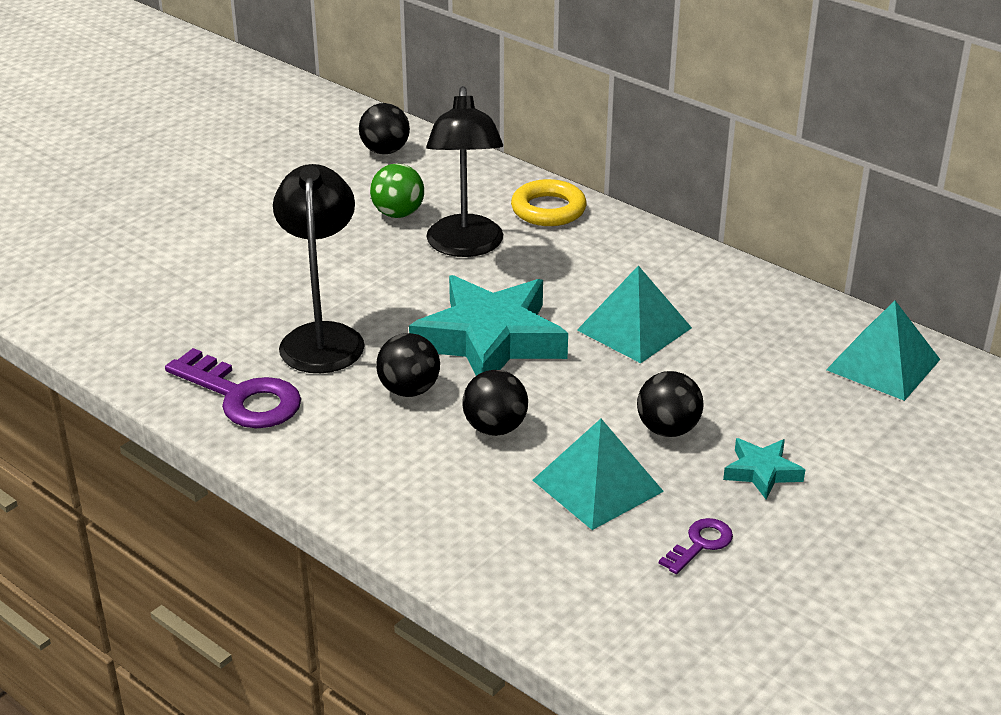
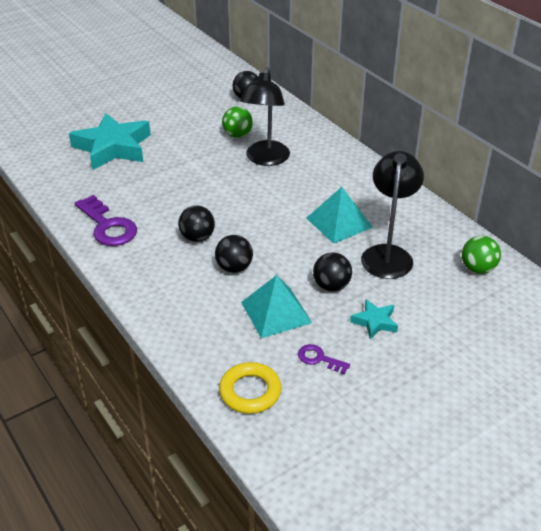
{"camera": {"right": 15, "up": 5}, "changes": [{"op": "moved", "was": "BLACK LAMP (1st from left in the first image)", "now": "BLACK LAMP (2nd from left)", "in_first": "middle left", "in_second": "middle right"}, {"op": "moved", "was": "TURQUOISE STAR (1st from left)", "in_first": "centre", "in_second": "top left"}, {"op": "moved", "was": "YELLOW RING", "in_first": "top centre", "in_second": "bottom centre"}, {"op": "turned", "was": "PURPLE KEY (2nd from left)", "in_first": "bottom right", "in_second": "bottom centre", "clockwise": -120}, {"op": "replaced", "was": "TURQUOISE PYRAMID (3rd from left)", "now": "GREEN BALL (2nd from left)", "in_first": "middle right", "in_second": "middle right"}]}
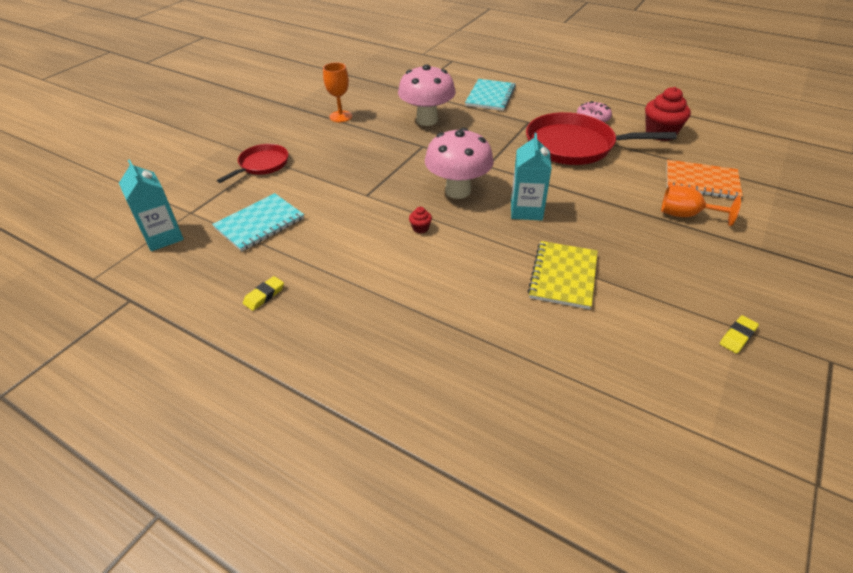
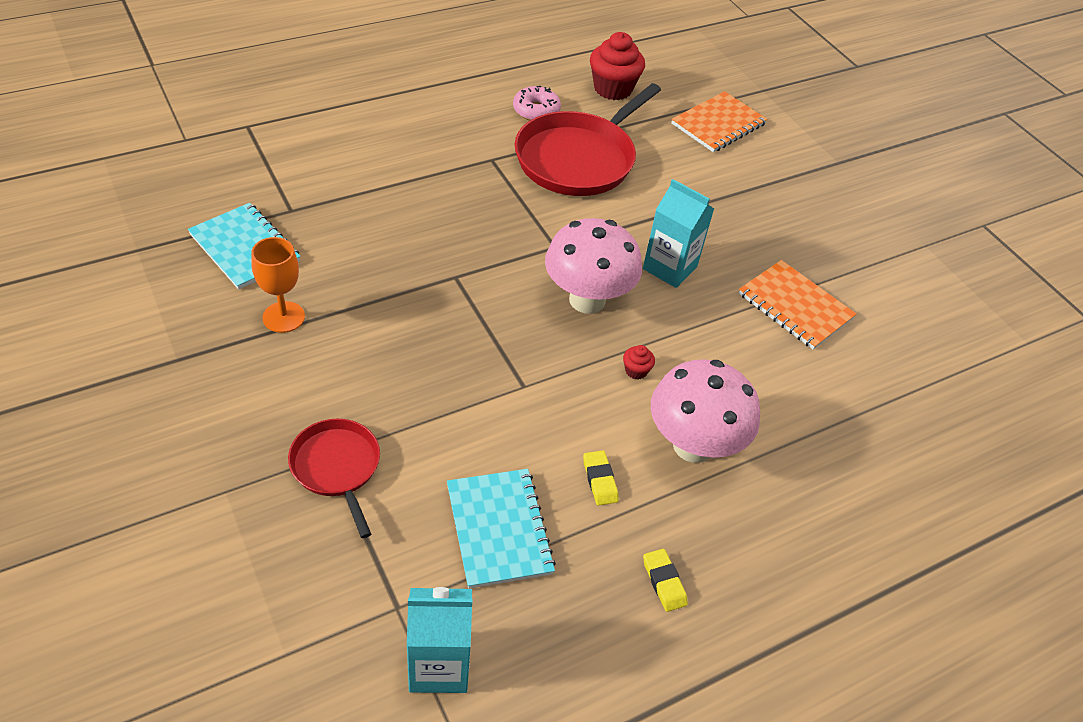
{"camera": {"right": -65, "up": 5}, "changes": [{"op": "moved", "was": "PINK MUSHROOM (1st from left in the first image)", "now": "PINK MUSHROOM (2nd from left)", "in_first": "top centre", "in_second": "centre"}, {"op": "moved", "was": "TURQUOISE NOTEBOOK (2nd from left in the first image)", "now": "TURQUOISE NOTEBOOK (1st from left)", "in_first": "top centre", "in_second": "middle left"}, {"op": "recoloured", "was": "YELLOW NOTEBOOK", "now": "ORANGE NOTEBOOK (2nd from left)", "in_first": "centre", "in_second": "middle right"}, {"op": "removed", "was": "ORANGE GOBLET (2nd from left)", "in_first": "middle right"}, {"op": "moved", "was": "YELLOW ERASER (2nd from left in the first image)", "now": "YELLOW ERASER (1st from left)", "in_first": "middle right", "in_second": "centre"}]}
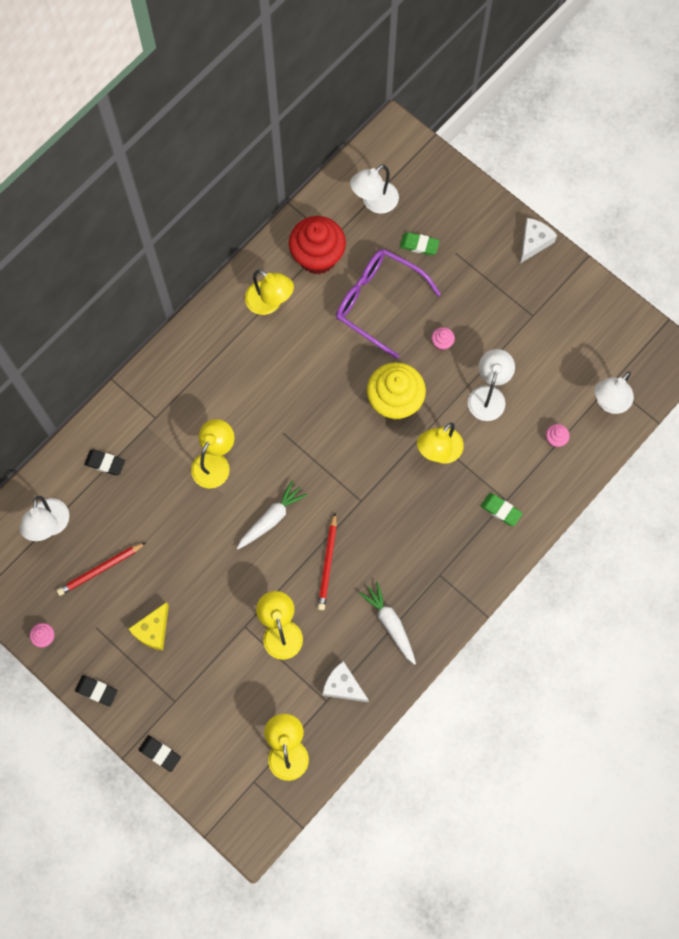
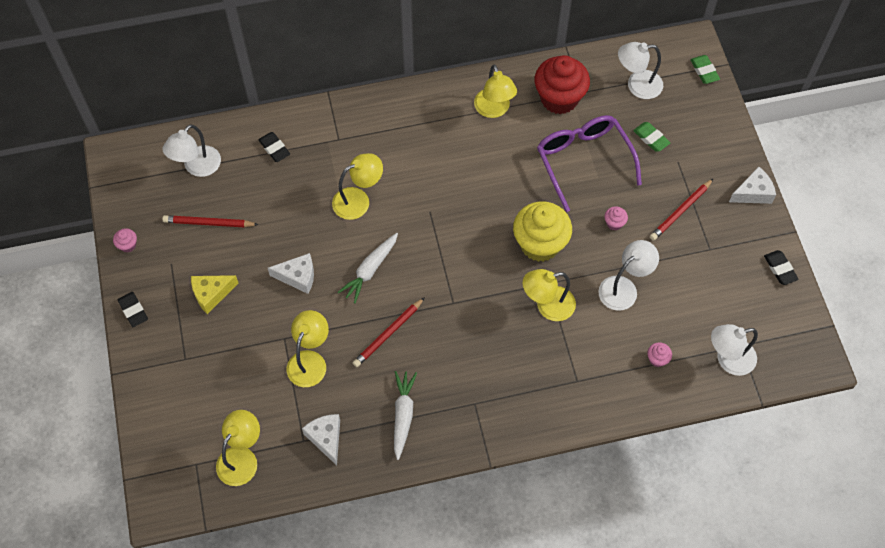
{"camera": {"right": 35, "up": -10}, "changes": [{"op": "moved", "was": "BLACK ERASER (3rd from left)", "in_first": "bottom left", "in_second": "middle right"}, {"op": "turned", "was": "WHITE CARROT (1st from left)", "in_first": "centre", "in_second": "centre", "clockwise": 135}, {"op": "moved", "was": "GREEN ERASER (2nd from left)", "in_first": "middle right", "in_second": "top right"}, {"op": "added", "now": "WHITE CHEESE (1st from left)", "in_second": "middle left"}, {"op": "added", "now": "RED PENCIL (3rd from left)", "in_second": "middle right"}]}
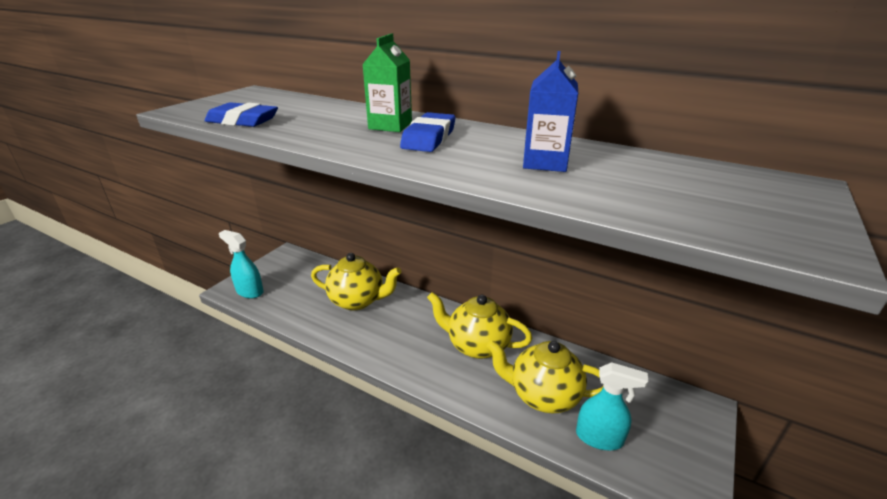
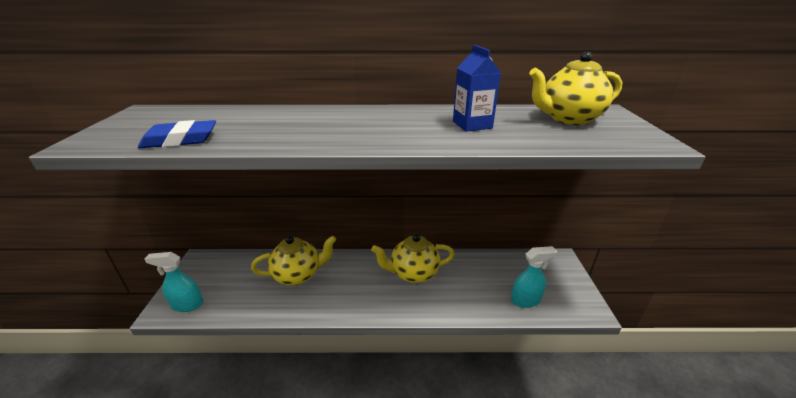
{"camera": {"right": -30, "up": 0}, "changes": [{"op": "removed", "was": "GREEN CARTON", "in_first": "top centre"}, {"op": "removed", "was": "BLUE ERASER (2nd from left)", "in_first": "top centre"}, {"op": "moved", "was": "YELLOW TEAPOT (3rd from left)", "in_first": "bottom centre", "in_second": "top right"}]}
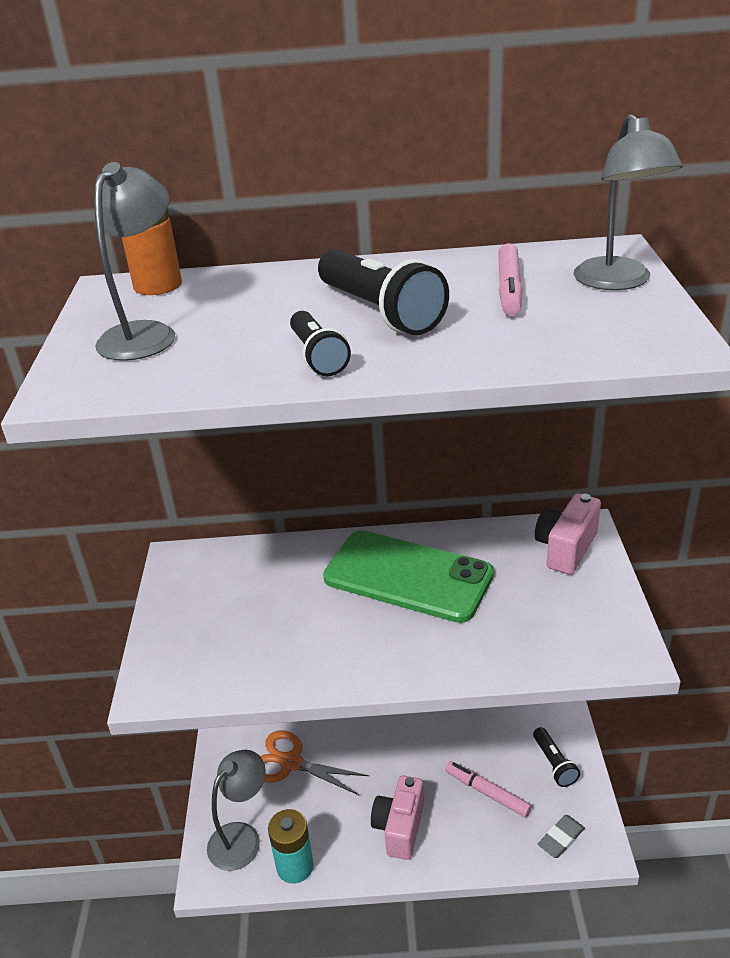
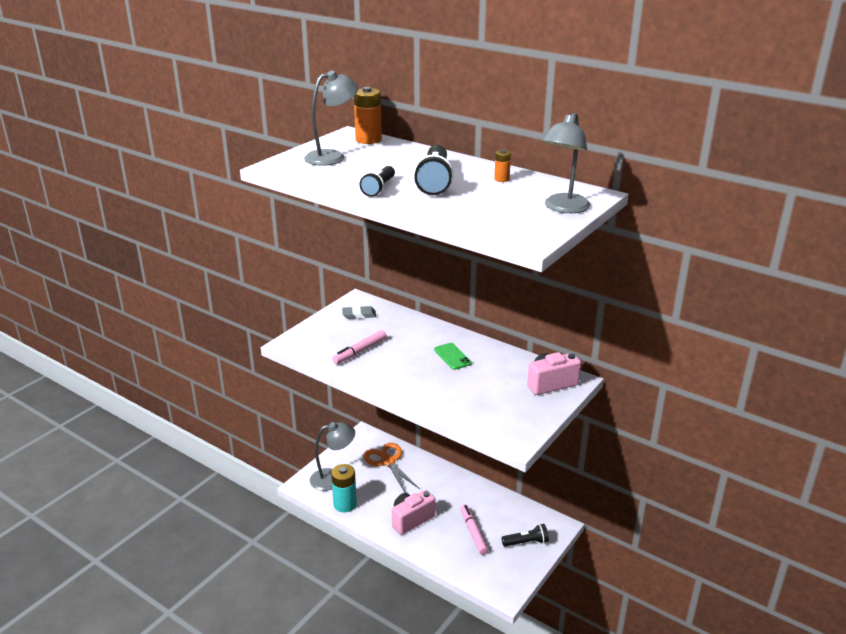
{"camera": {"right": 35, "up": -5}, "changes": [{"op": "resized", "was": "GREEN PHONE", "in_first": "centre", "in_second": "centre", "ratio": 0.43}, {"op": "moved", "was": "PINK MARKER (2nd from left in the first image)", "now": "PINK MARKER (1st from left)", "in_first": "top right", "in_second": "centre"}, {"op": "turned", "was": "BLACK FLASHLIGHT (3rd from left)", "in_first": "bottom right", "in_second": "bottom centre", "clockwise": -120}, {"op": "moved", "was": "GREY ERASER", "in_first": "bottom right", "in_second": "centre"}, {"op": "added", "now": "ORANGE BATTERY (2nd from left)", "in_second": "top centre"}]}
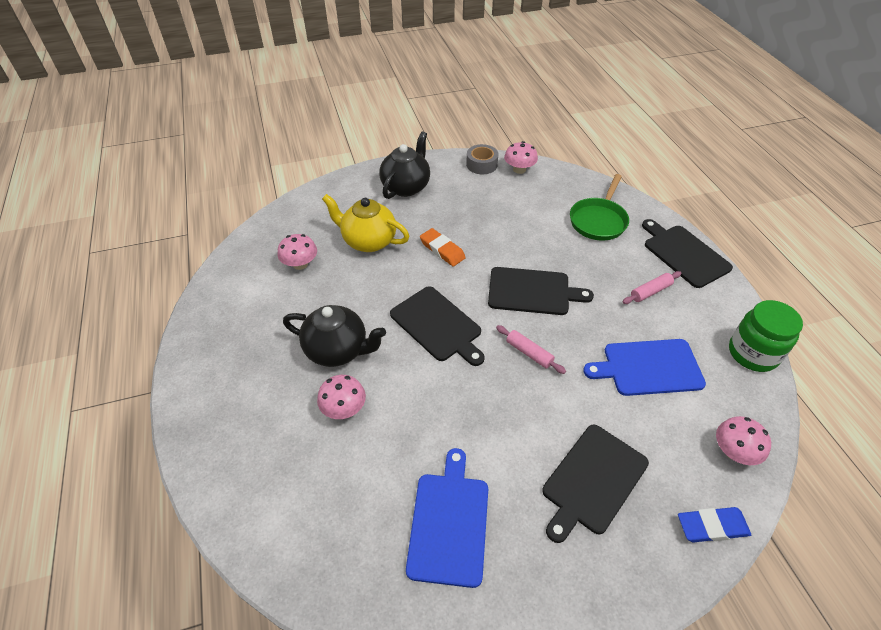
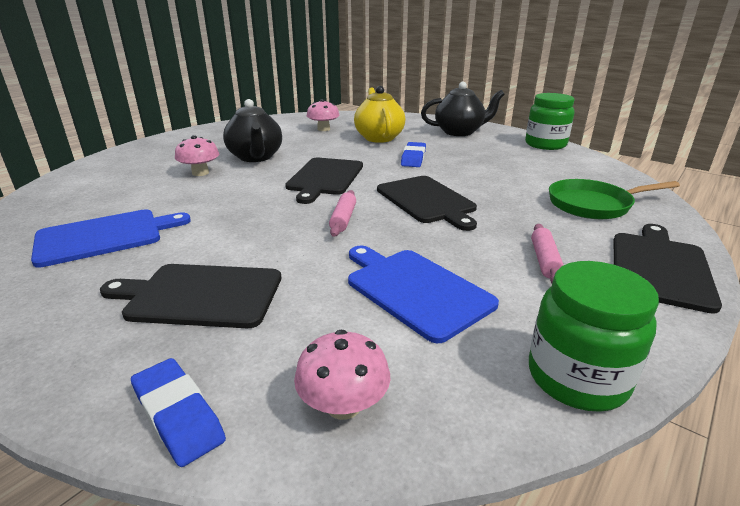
{"camera": {"right": 55, "up": -20}, "changes": [{"op": "recoloured", "was": "ORANGE ERASER", "now": "BLUE ERASER (2nd from left)", "in_first": "centre", "in_second": "top centre"}, {"op": "replaced", "was": "GREY TAPE", "now": "GREEN JAR (1st from left)", "in_first": "top centre", "in_second": "top right"}, {"op": "removed", "was": "PINK MUSHROOM (3rd from left)", "in_first": "top centre"}, {"op": "turned", "was": "PINK ROLLING PIN (2nd from left)", "in_first": "middle right", "in_second": "middle right", "clockwise": 75}]}
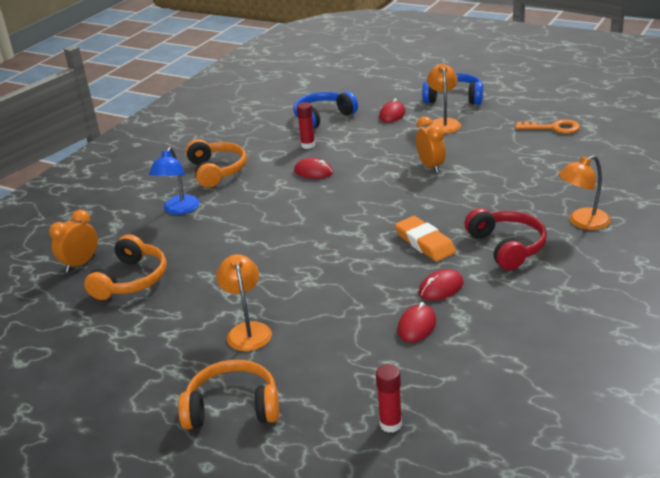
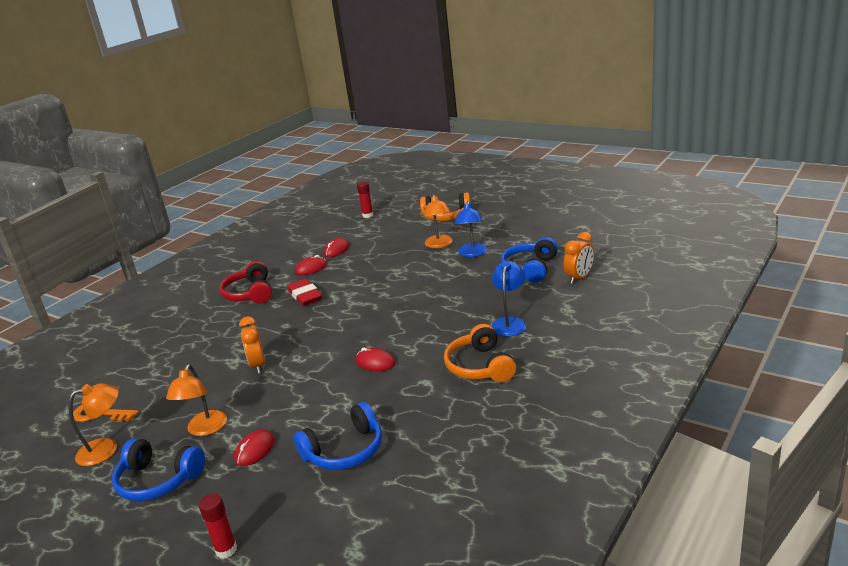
{"camera": {"right": -175, "up": -5}, "changes": [{"op": "recoloured", "was": "ORANGE HEADPHONES (1st from left)", "now": "BLUE HEADPHONES (3rd from left)", "in_first": "middle left", "in_second": "centre"}, {"op": "moved", "was": "RED GLUE STICK (1st from left)", "in_first": "top centre", "in_second": "bottom left"}, {"op": "recoloured", "was": "ORANGE ERASER", "now": "RED ERASER", "in_first": "centre", "in_second": "centre"}, {"op": "moved", "was": "ORANGE LAMP (3rd from left in the first image)", "now": "ORANGE LAMP (1st from left)", "in_first": "middle right", "in_second": "bottom left"}, {"op": "added", "now": "BLUE LAMP (1st from left)", "in_second": "centre"}]}
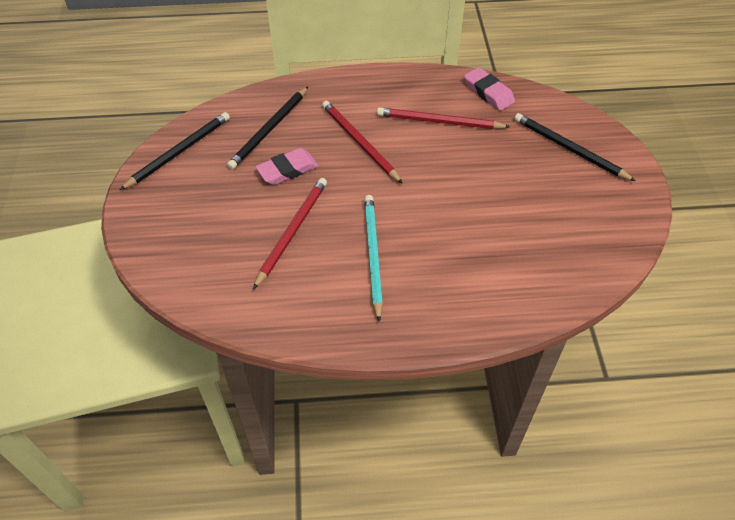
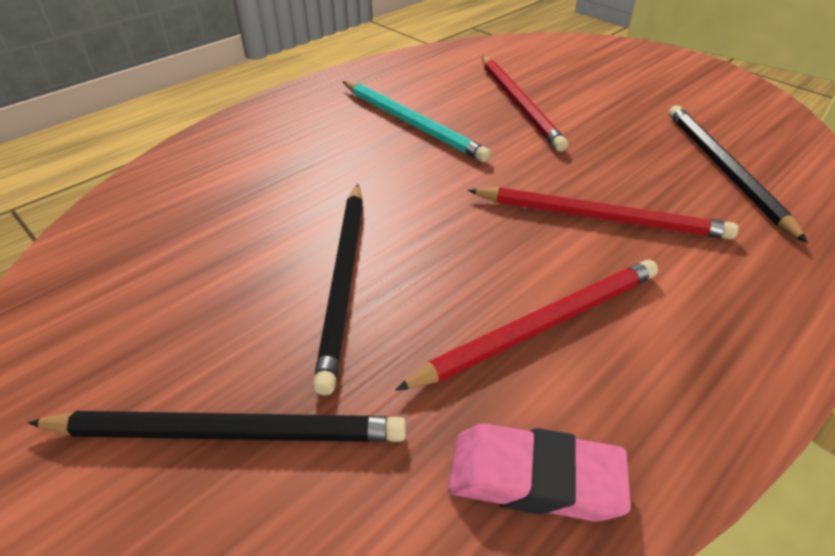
{"camera": {"right": 140, "up": -10}, "changes": [{"op": "moved", "was": "BLACK PENCIL (1st from left in the first image)", "now": "BLACK PENCIL (2nd from left)", "in_first": "top left", "in_second": "centre"}, {"op": "removed", "was": "PINK ERASER (1st from left)", "in_first": "top centre"}]}
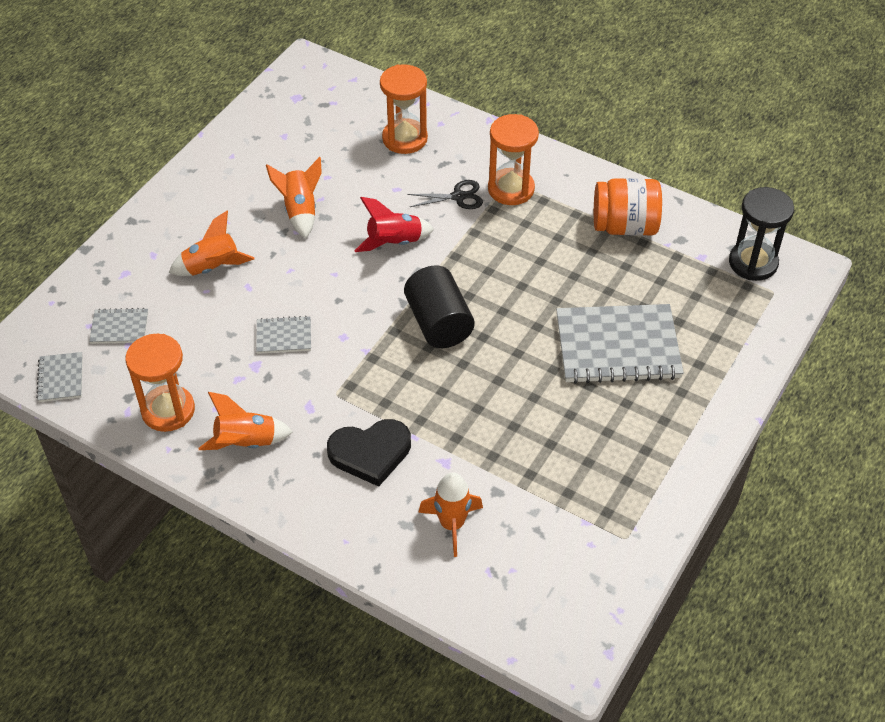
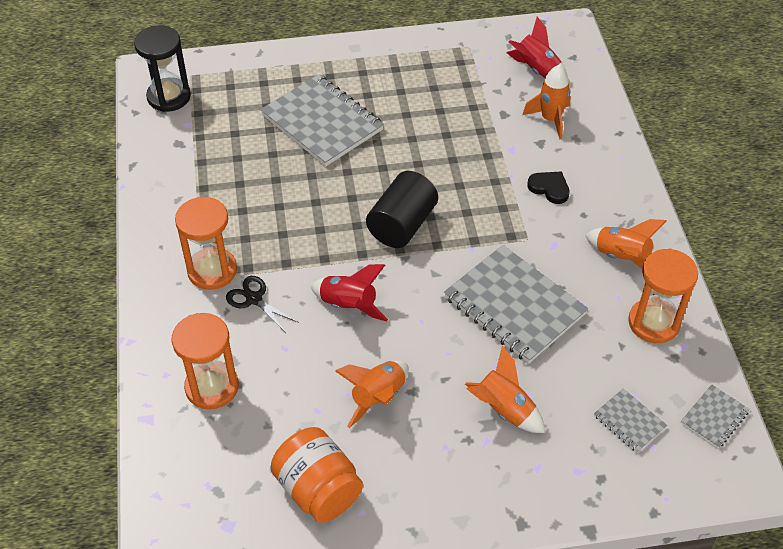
{"camera": {"right": -130, "up": 0}, "changes": [{"op": "resized", "was": "GREY NOTEBOOK (3rd from left in the first image)", "in_first": "middle left", "in_second": "centre", "ratio": 2.13}, {"op": "resized", "was": "BLACK HEART", "in_first": "centre", "in_second": "middle right", "ratio": 0.61}, {"op": "moved", "was": "ORANGE JAR", "in_first": "top right", "in_second": "bottom centre"}, {"op": "added", "now": "RED ROCKET (2nd from left)", "in_second": "top right"}]}
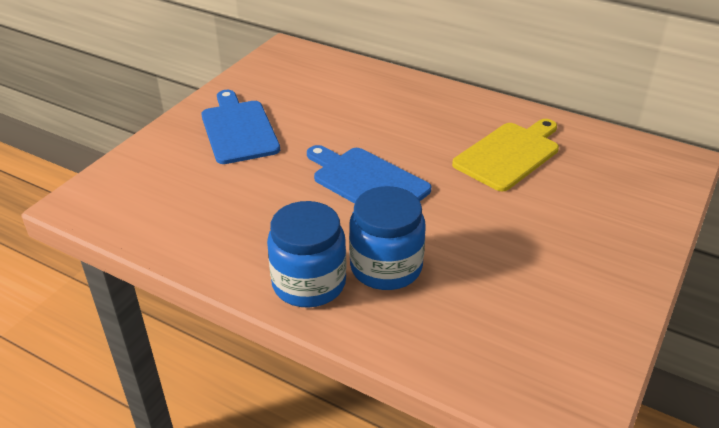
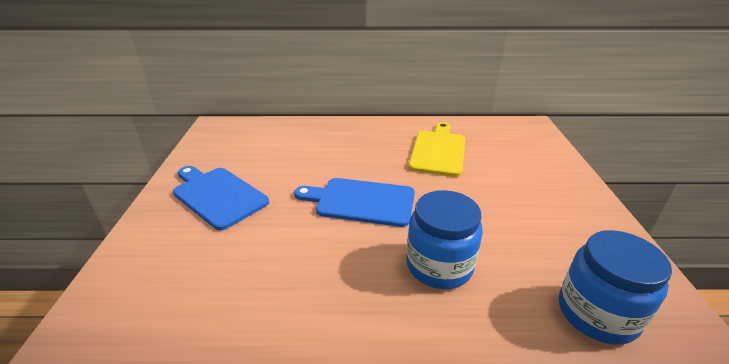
{"camera": {"right": -30, "up": -5}, "changes": [{"op": "moved", "was": "BLUE JAR (1st from left in the first image)", "now": "BLUE JAR (2nd from left)", "in_first": "centre", "in_second": "bottom right"}]}
